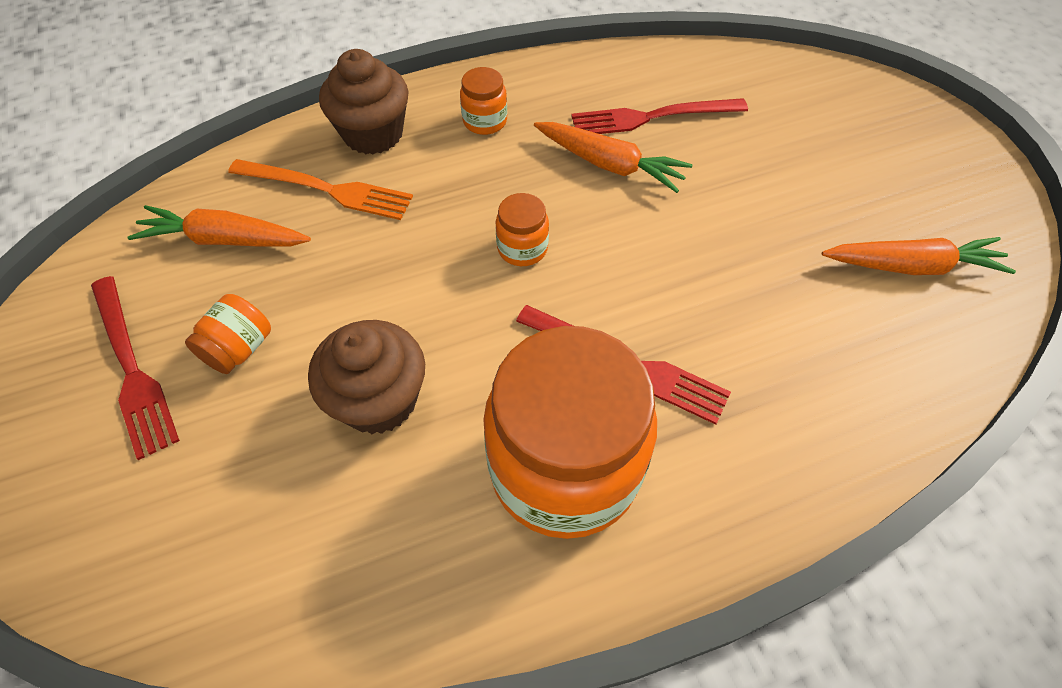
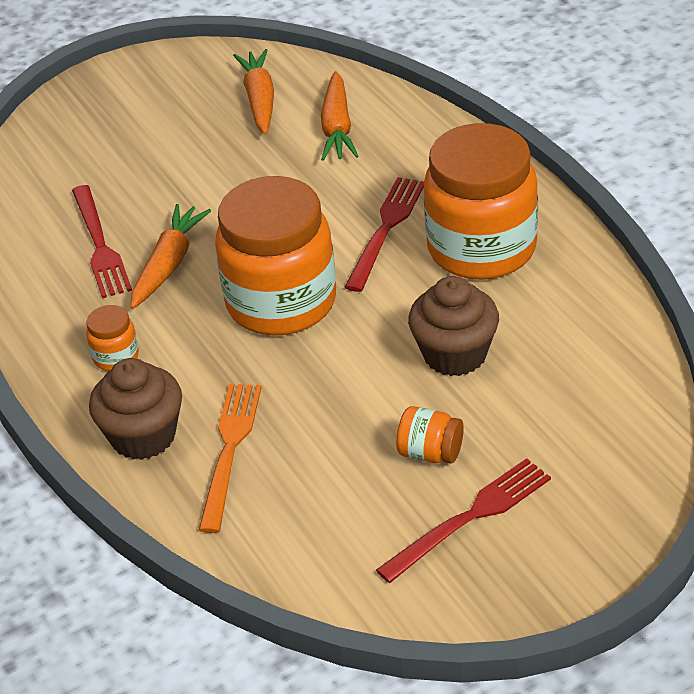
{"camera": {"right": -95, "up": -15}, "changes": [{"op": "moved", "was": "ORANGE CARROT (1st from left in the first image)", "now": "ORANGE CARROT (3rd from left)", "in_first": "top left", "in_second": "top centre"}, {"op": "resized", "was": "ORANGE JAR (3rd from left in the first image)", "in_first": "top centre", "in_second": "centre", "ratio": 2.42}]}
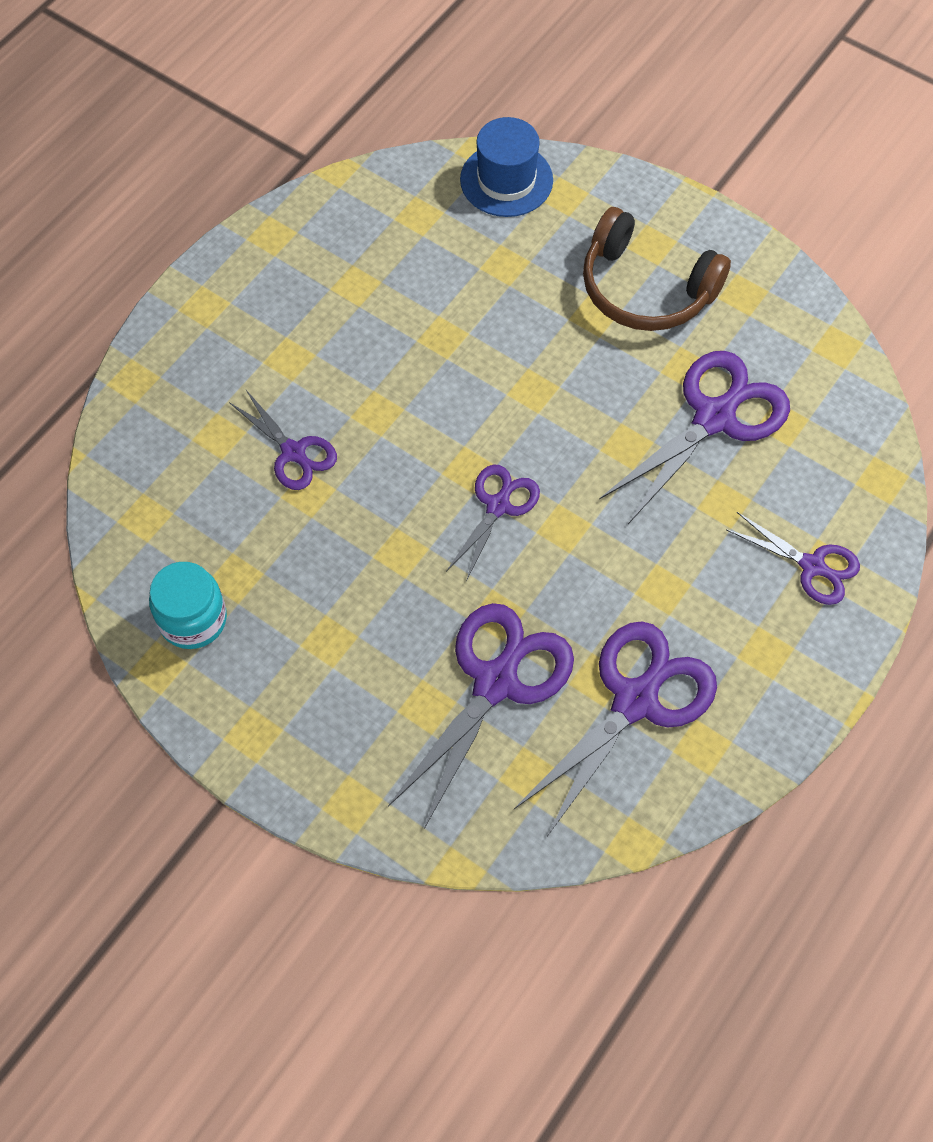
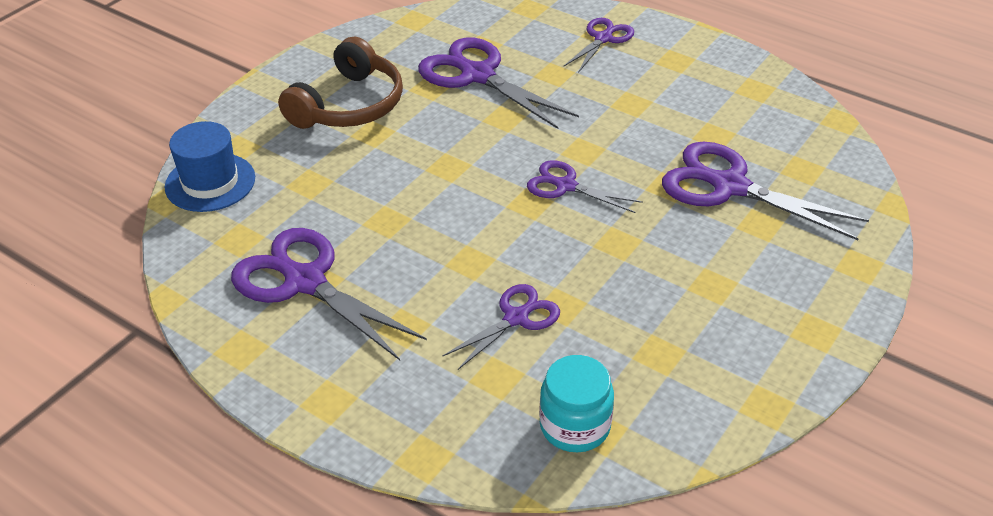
{"camera": {"right": -90, "up": -20}, "changes": [{"op": "moved", "was": "TURQUOISE JAR", "in_first": "middle left", "in_second": "bottom centre"}, {"op": "moved", "was": "PURPLE SCISSORS (4th from left in the first image)", "now": "PURPLE SCISSORS (1st from left)", "in_first": "centre", "in_second": "middle left"}]}
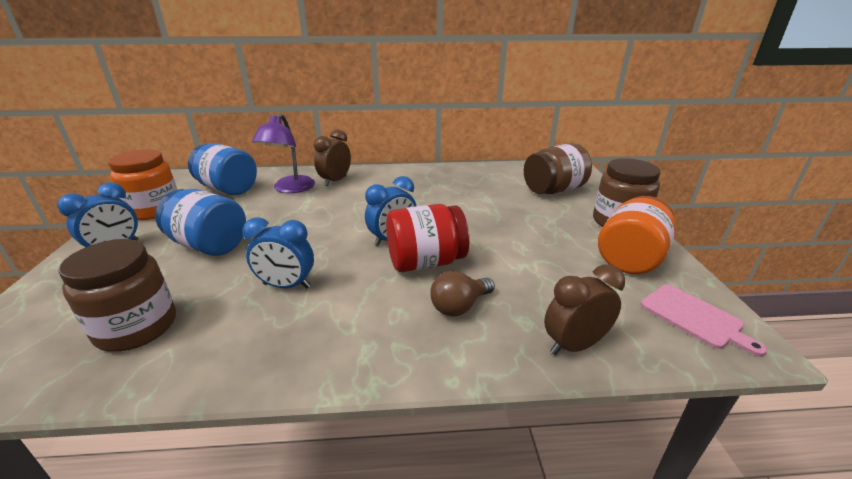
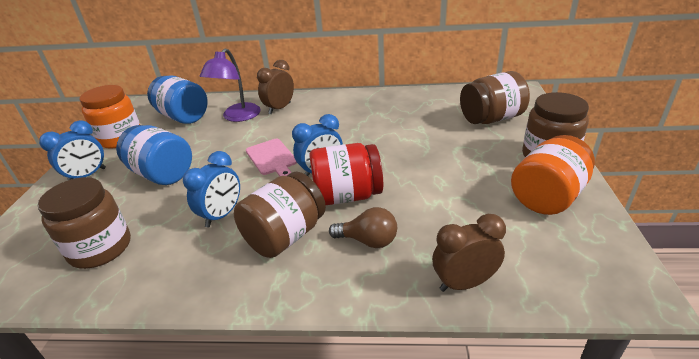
{"camera": {"right": 10, "up": 5}, "changes": [{"op": "turned", "was": "BLUE CLOCK (2nd from left)", "in_first": "middle left", "in_second": "middle left", "clockwise": -75}, {"op": "turned", "was": "BROWN LIGHT BULB", "in_first": "centre", "in_second": "centre", "clockwise": -135}, {"op": "moved", "was": "PINK CUTTING BOARD", "in_first": "bottom right", "in_second": "centre"}, {"op": "added", "now": "BROWN JAR (2nd from left)", "in_second": "centre"}]}
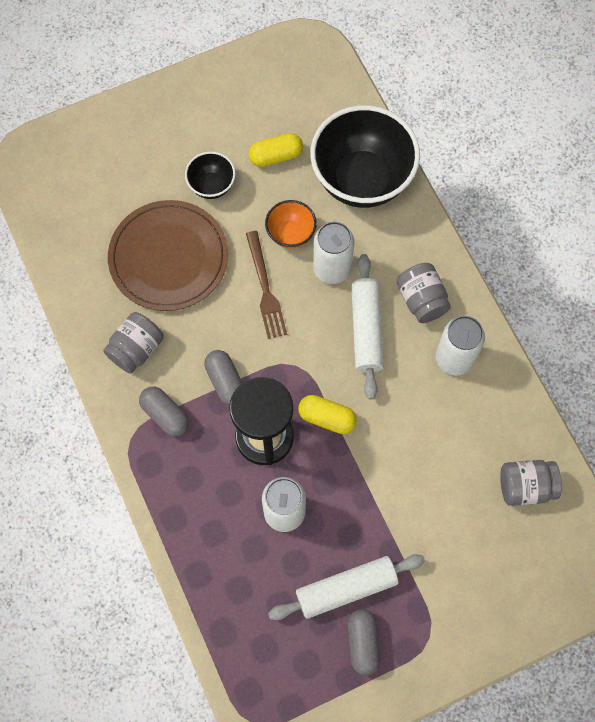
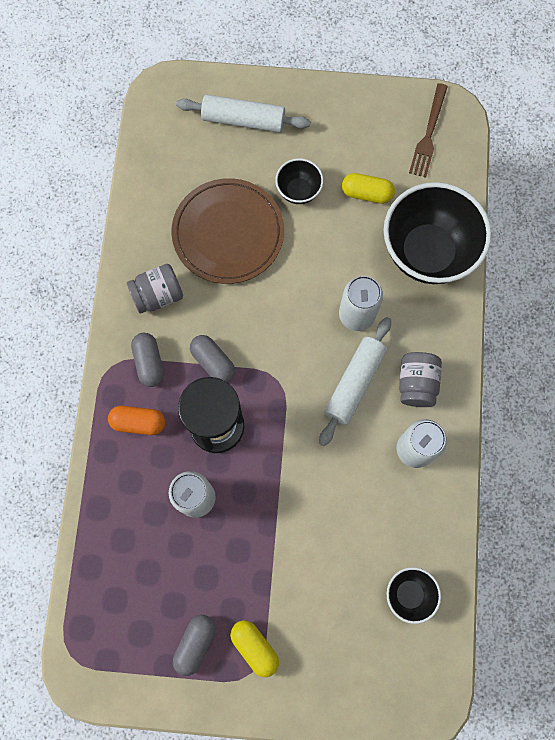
{"camera": {"right": 30, "up": 5}, "changes": [{"op": "turned", "was": "GREY CAPSULE (2nd from left in the first image)", "in_first": "centre", "in_second": "centre", "clockwise": -45}, {"op": "moved", "was": "BROWN FORK", "in_first": "centre", "in_second": "top right"}, {"op": "removed", "was": "ORANGE BOWL", "in_first": "top centre"}, {"op": "moved", "was": "WHITE ROLLING PIN (1st from left)", "in_first": "bottom centre", "in_second": "top centre"}, {"op": "moved", "was": "YELLOW CAPSULE (2nd from left in the first image)", "now": "YELLOW CAPSULE (1st from left)", "in_first": "centre", "in_second": "bottom centre"}, {"op": "replaced", "was": "GREY JAR (3rd from left)", "now": "BLACK BOWL (2nd from left)", "in_first": "bottom right", "in_second": "bottom right"}, {"op": "added", "now": "ORANGE CAPSULE", "in_second": "middle left"}]}
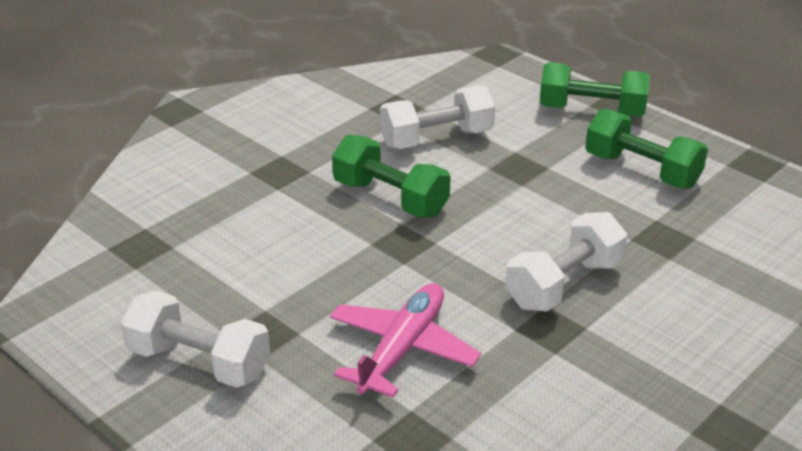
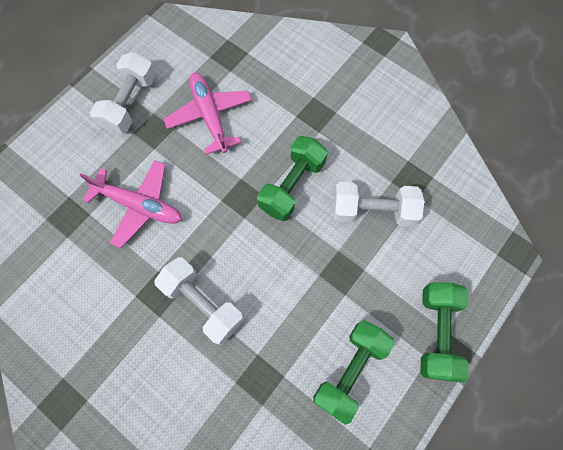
{"camera": {"right": 85, "up": 35}, "changes": [{"op": "turned", "was": "WHITE DUMBBELL (2nd from left in the first image)", "in_first": "top centre", "in_second": "middle right", "clockwise": -60}, {"op": "added", "now": "PINK PLANE (2nd from left)", "in_second": "top centre"}]}
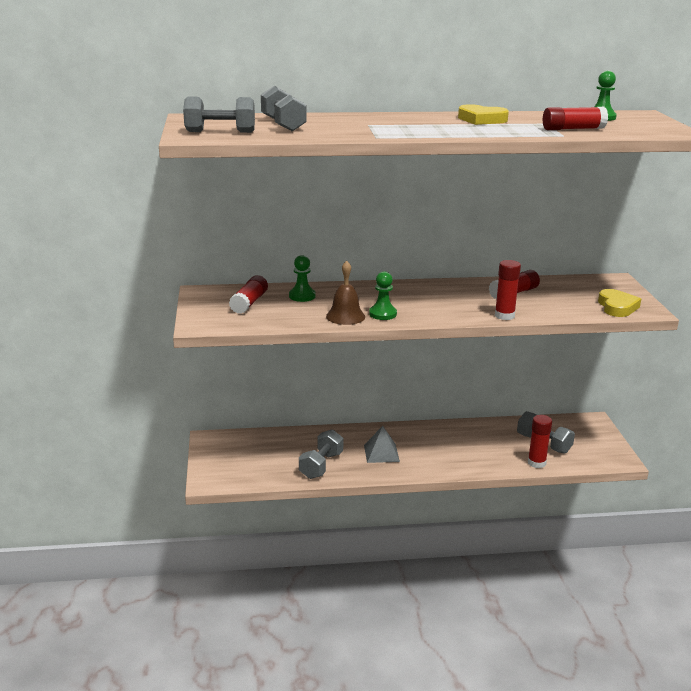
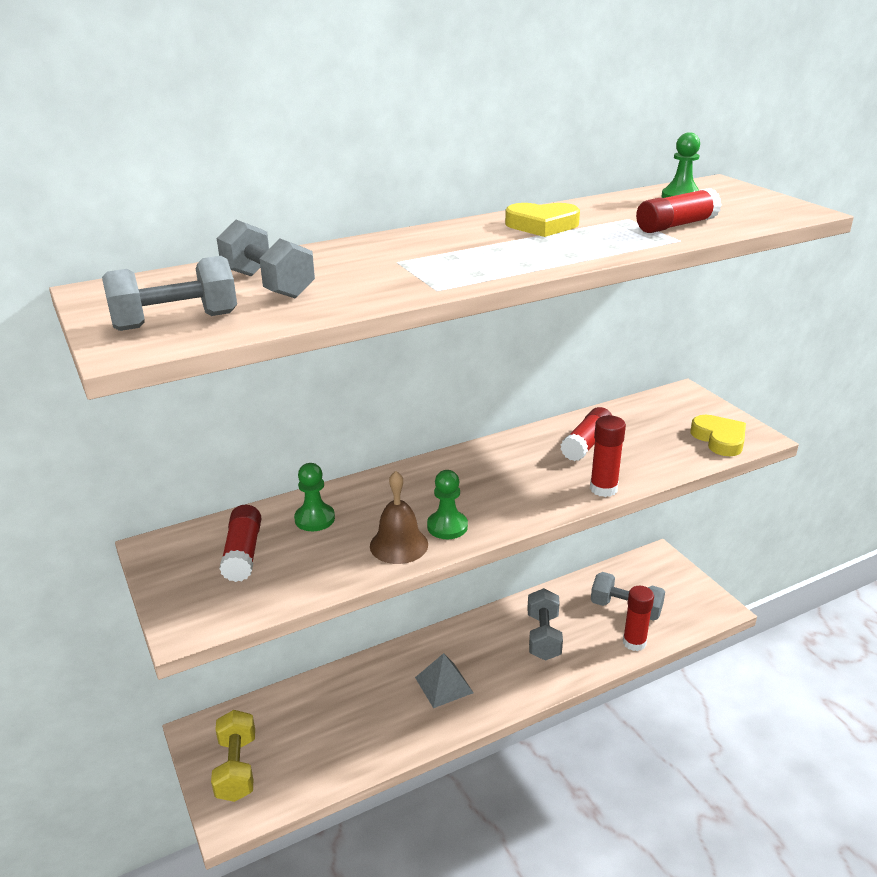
{"camera": {"right": -20, "up": 5}, "changes": [{"op": "moved", "was": "GREY DUMBBELL (3rd from left)", "in_first": "centre", "in_second": "bottom centre"}, {"op": "added", "now": "YELLOW DUMBBELL", "in_second": "bottom left"}]}
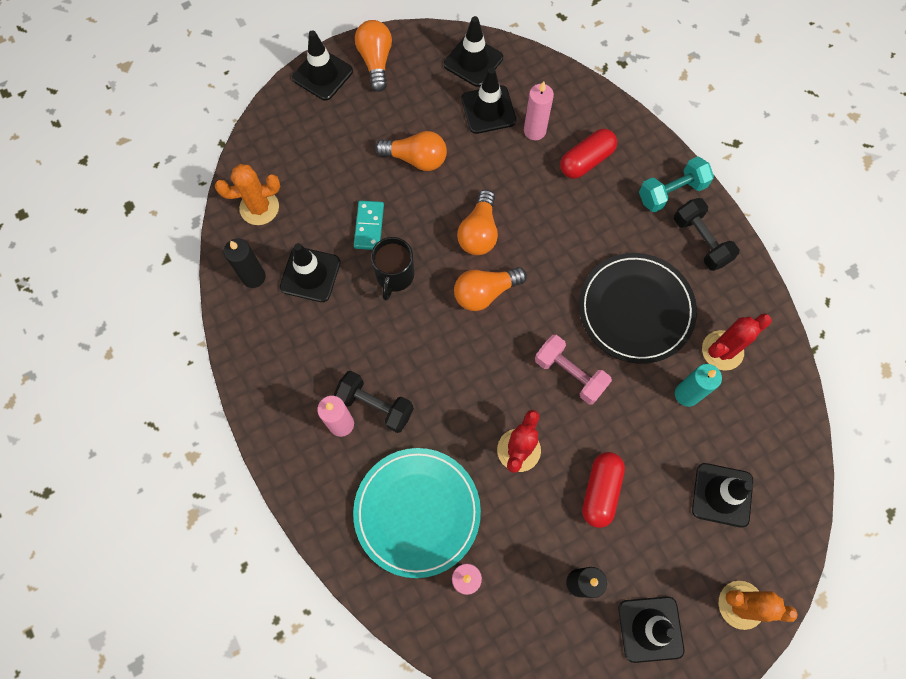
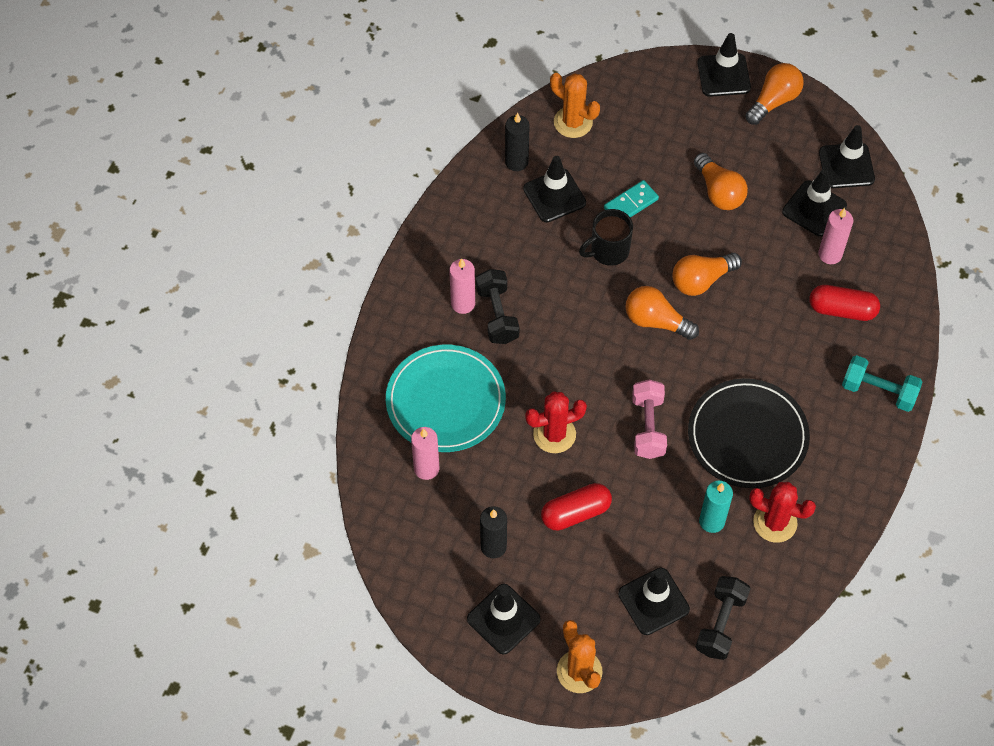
{"camera": {"right": 50, "up": -10}, "changes": [{"op": "moved", "was": "BLACK DUMBBELL (2nd from left)", "in_first": "middle right", "in_second": "bottom right"}]}
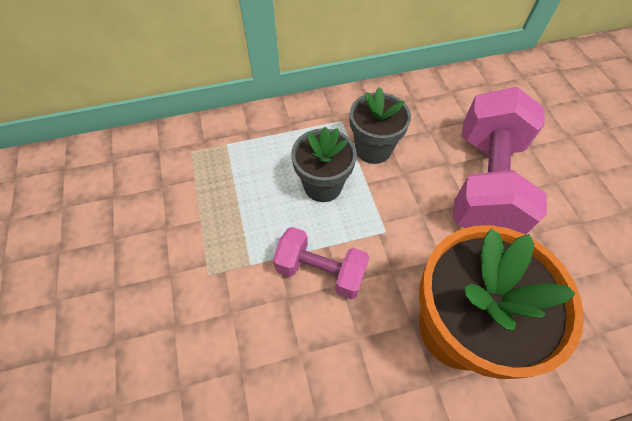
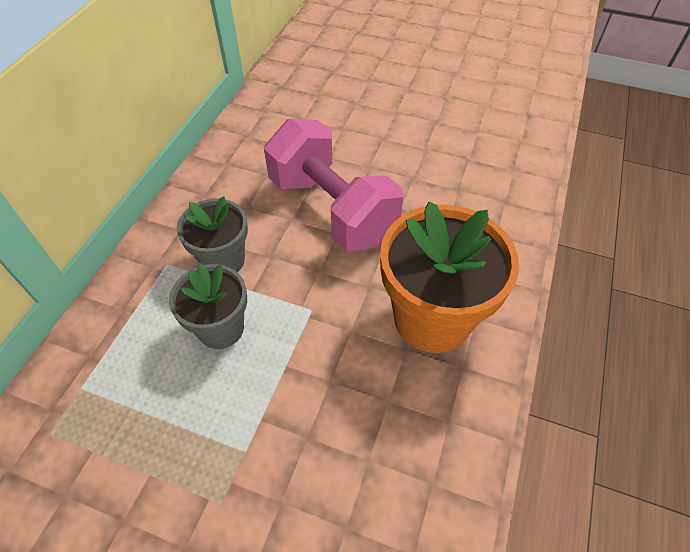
{"camera": {"right": -55, "up": -5}, "changes": [{"op": "removed", "was": "PINK DUMBBELL (1st from left)", "in_first": "centre"}]}
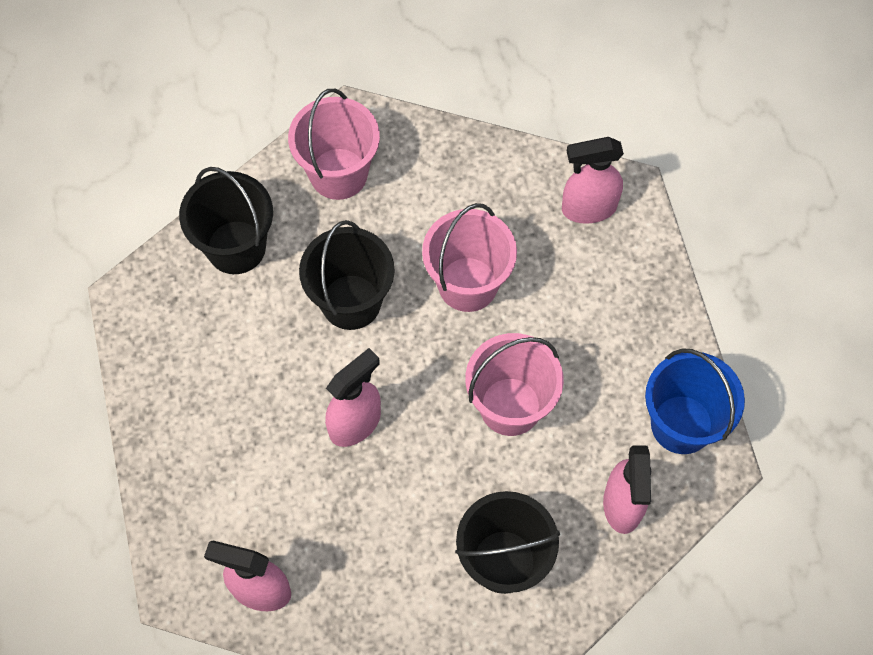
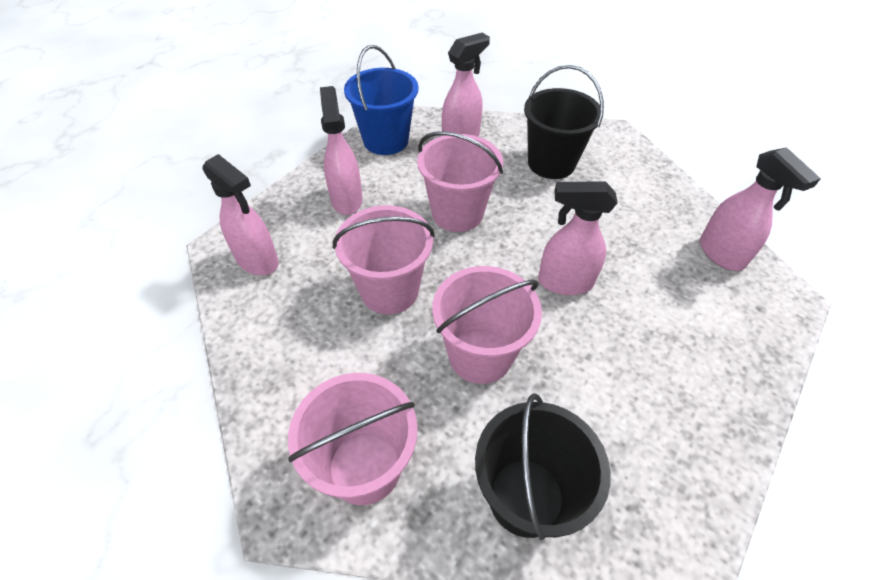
{"camera": {"right": -130, "up": -15}, "changes": [{"op": "recoloured", "was": "BLACK BUCKET (2nd from left)", "now": "PINK BUCKET (4th from left)", "in_first": "centre", "in_second": "centre"}, {"op": "added", "now": "PINK SPRAY BOTTLE (2nd from left)", "in_second": "top centre"}]}
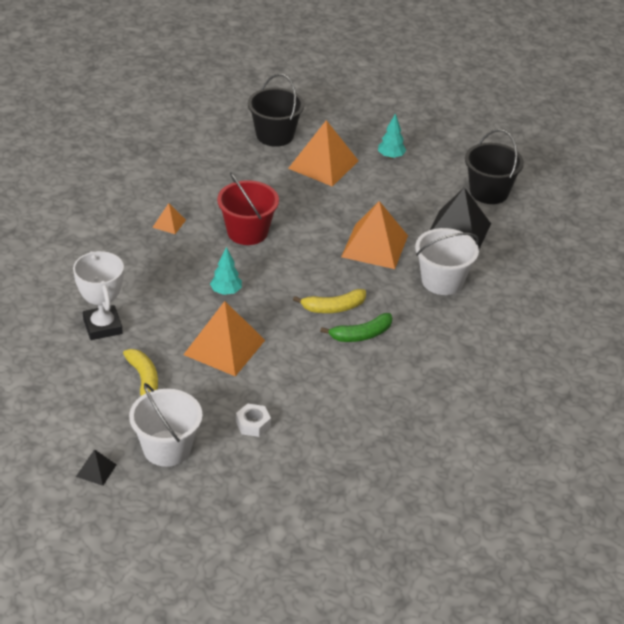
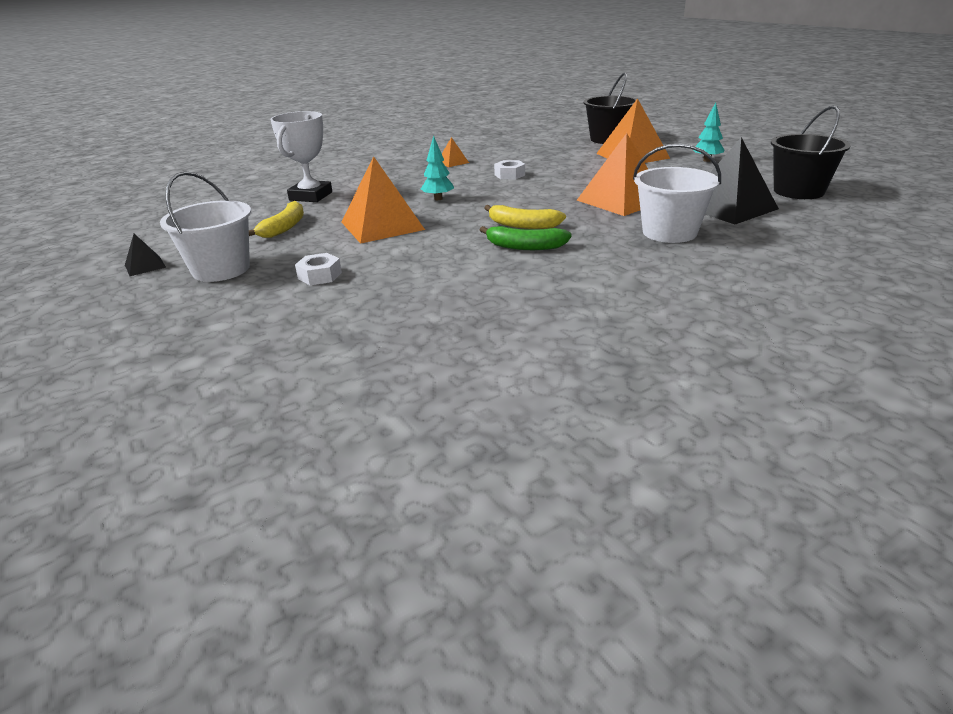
{"camera": {"right": 40, "up": -10}, "changes": [{"op": "replaced", "was": "RED BUCKET", "now": "WHITE NUT (2nd from left)", "in_first": "centre", "in_second": "top centre"}]}
